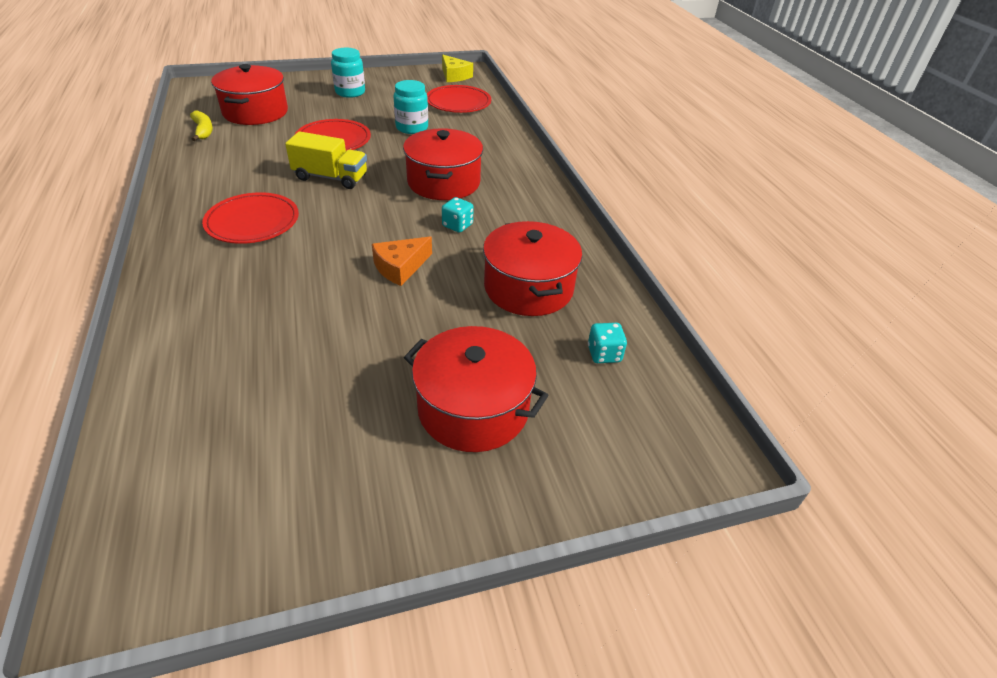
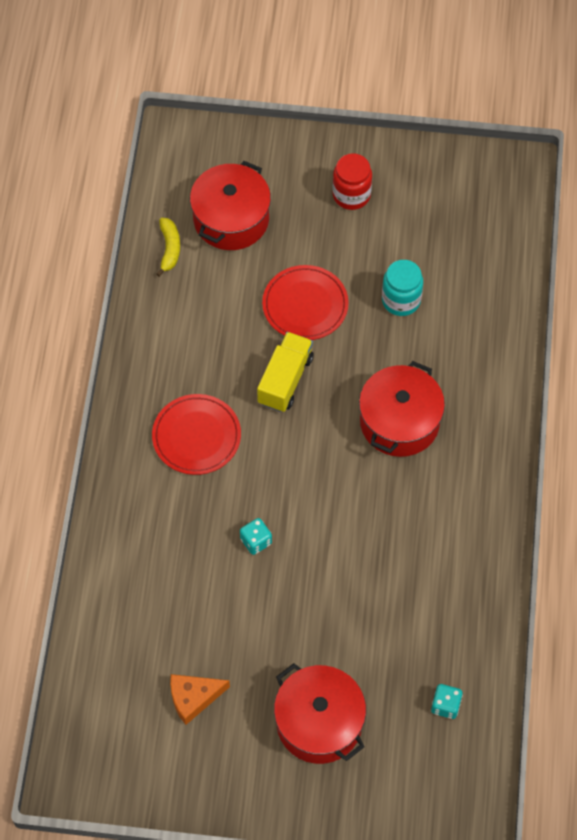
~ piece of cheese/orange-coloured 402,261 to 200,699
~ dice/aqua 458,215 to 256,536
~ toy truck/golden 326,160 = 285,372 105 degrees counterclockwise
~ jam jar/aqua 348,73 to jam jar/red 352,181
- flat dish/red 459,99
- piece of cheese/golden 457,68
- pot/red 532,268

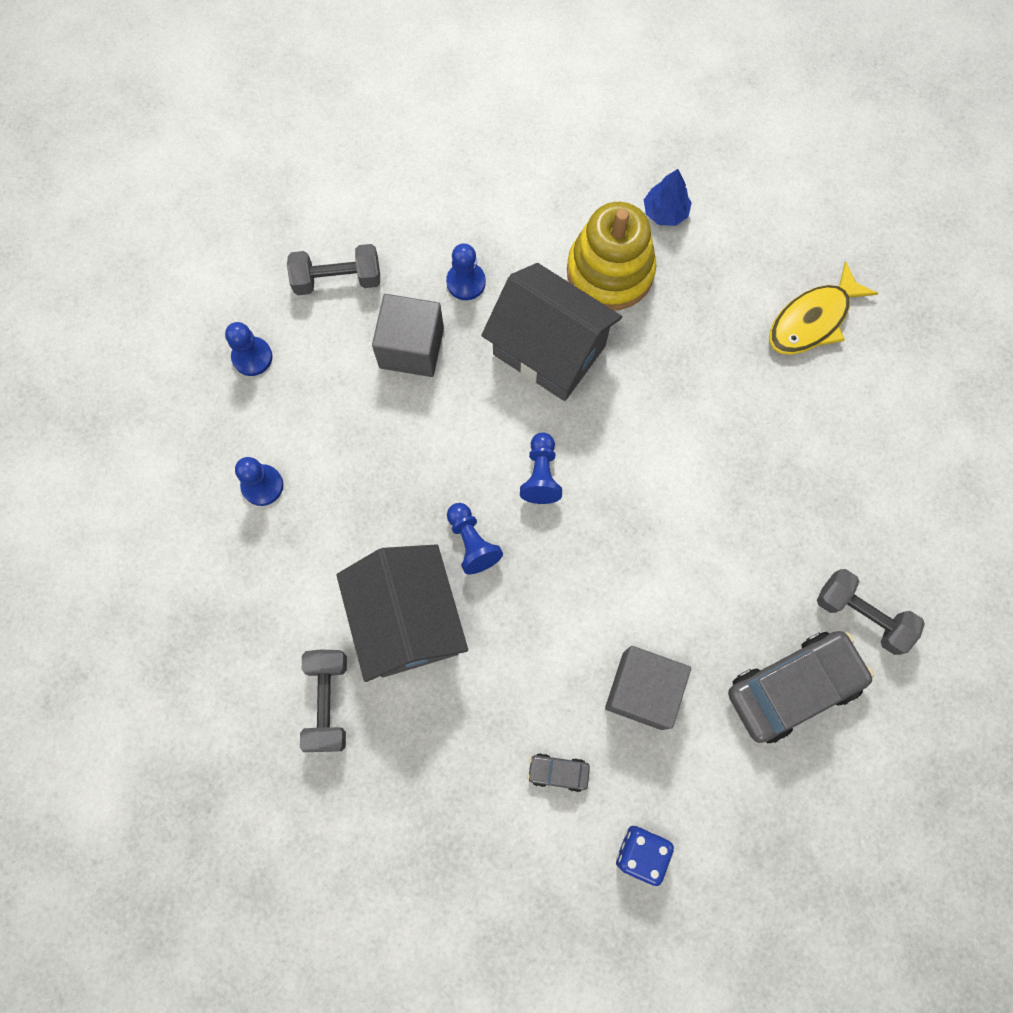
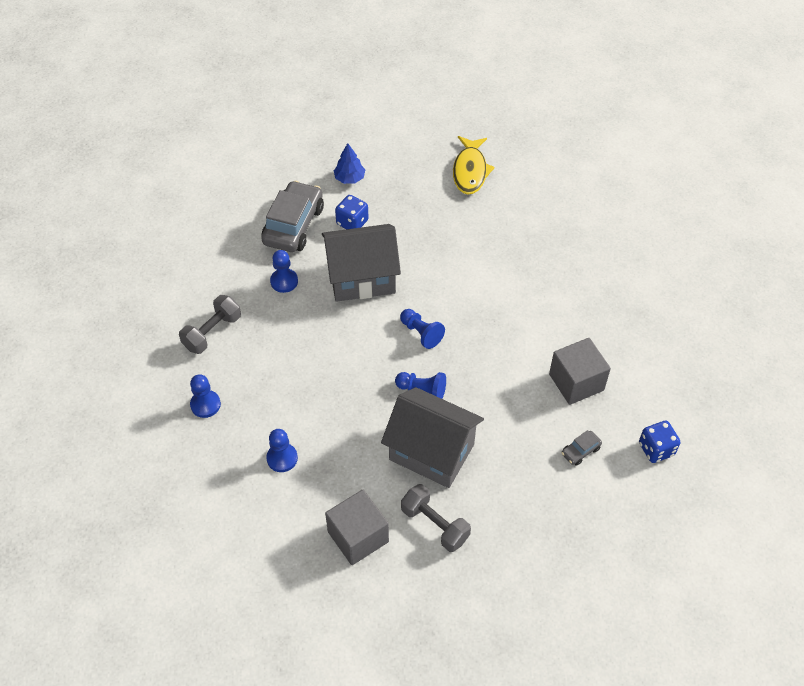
~ car/grey 801,687 to 292,216
~ block/grey 408,335 to 357,527
~ stacking rings/golden 611,256 to dice/blue 352,212
- hand weight/grey 871,612

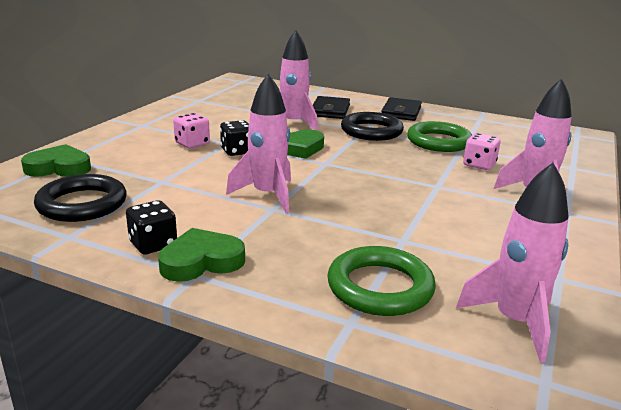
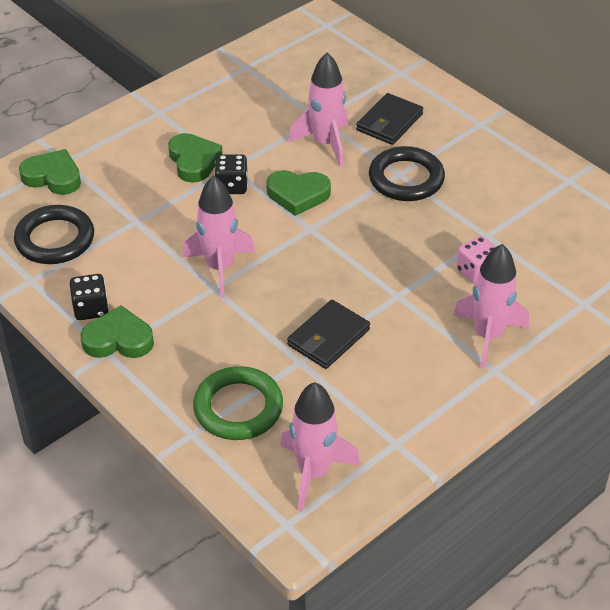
~ dice/pink 191,130 to heart/leaf-green 195,158
~ wallet/jet-black 401,109 to 328,334
- ring/leaf-green 439,136

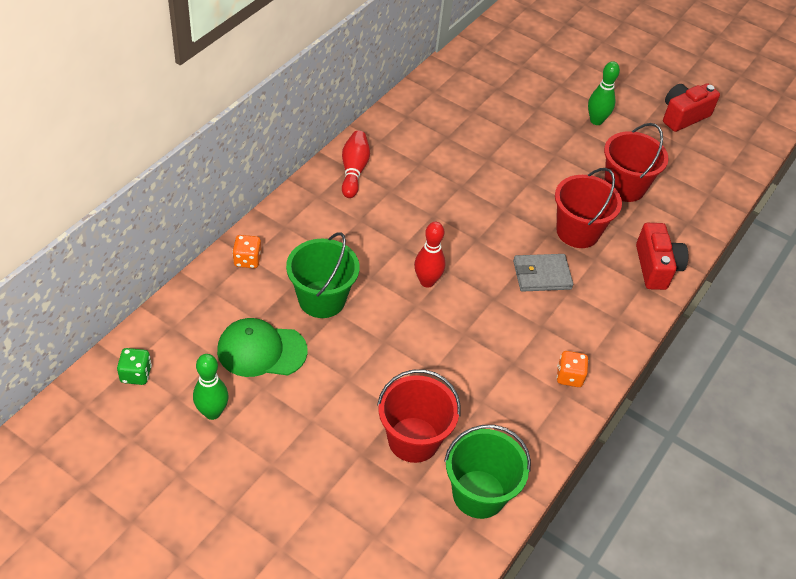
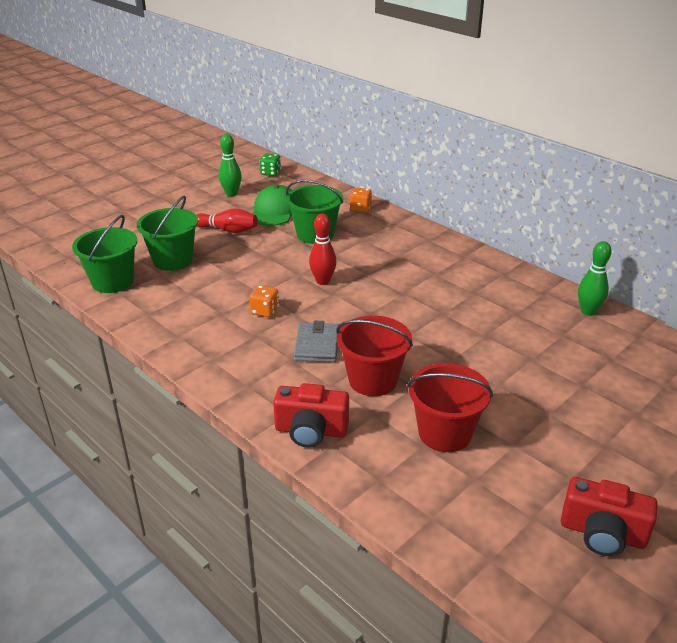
~ bucket/red 419,416 to bucket/leaf-green 167,233
~ skittle/red 356,164 to 227,220
~ dice/orange-coloured 573,369 to 264,301
~ compact camera/red 691,107 = 609,516 135 degrees clockwise
~ skittle/leaf-green 604,93 to 595,278

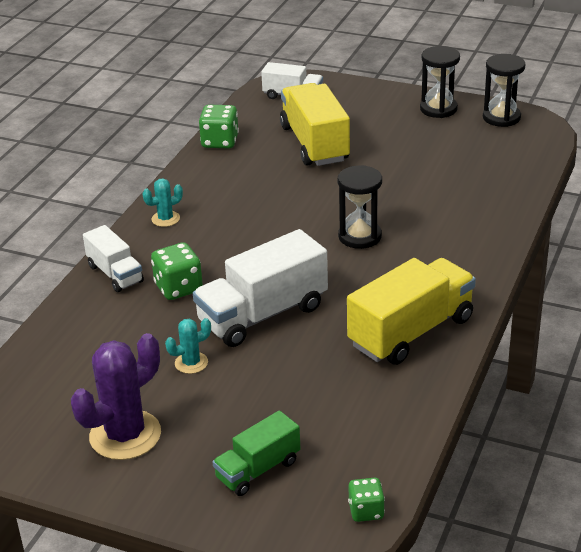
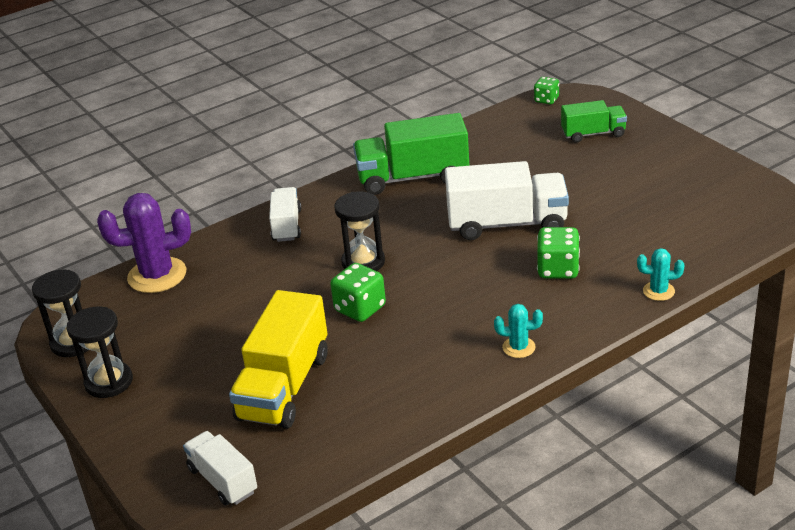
~ saguaro cactus/purple 116,396 to 144,243
~ toy truck/snow-white 113,258 to 285,214
~ dice/leaf-green 219,127 to 358,292
~ toy truck/golden 411,311 to toy truck/leaf-green 411,154
~ saguaro cactus/aqua 188,346 to 660,274

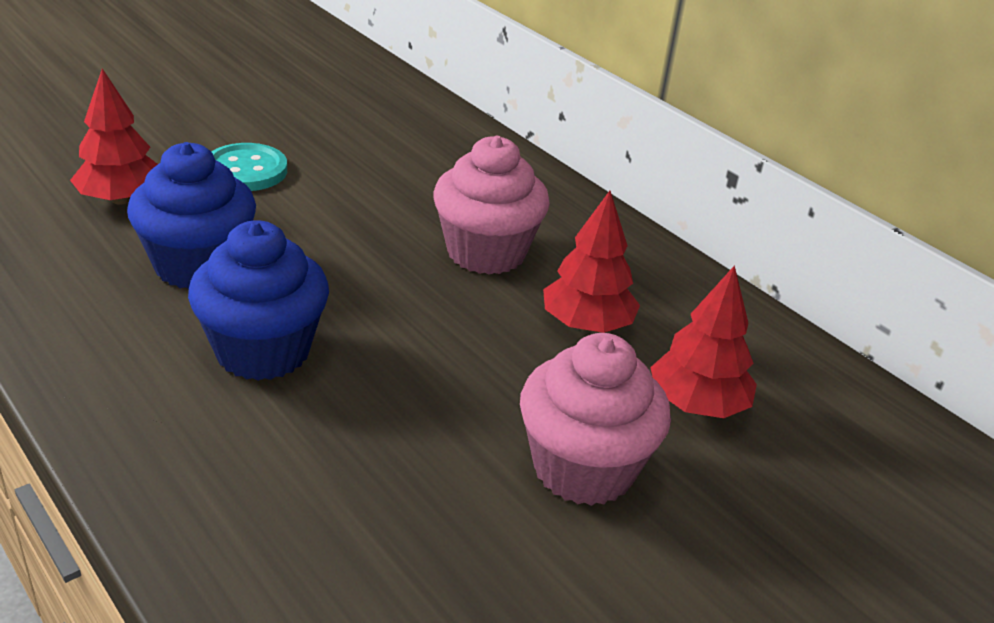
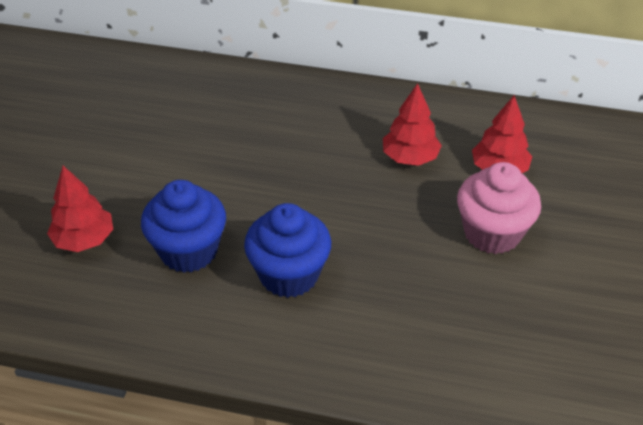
- shirt button/aqua 249,167
- cupcake/pink 491,205

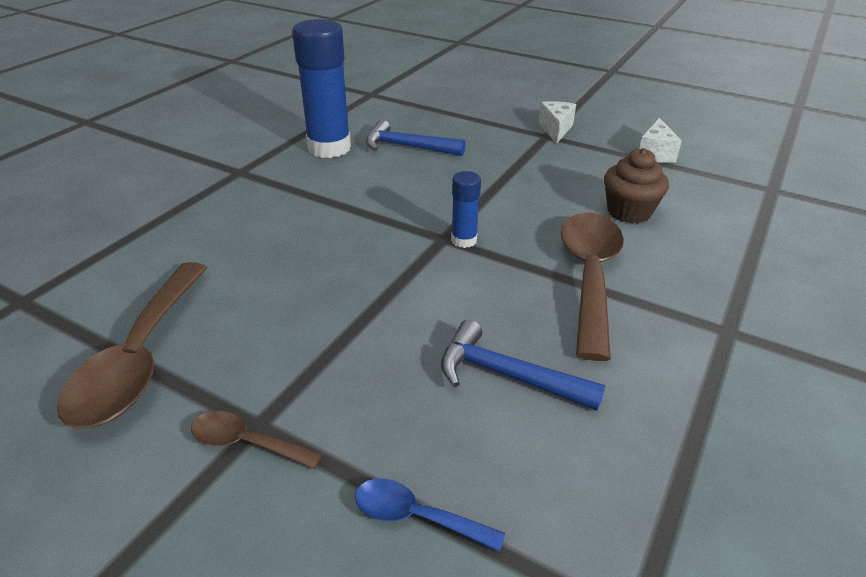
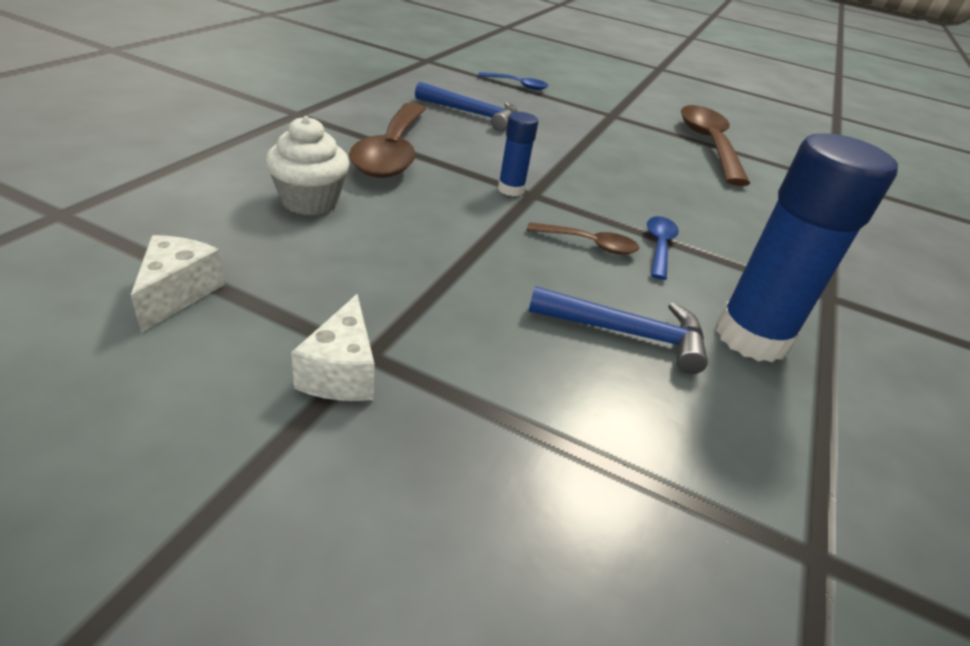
~ cupcake/brown 636,185 to cupcake/snow-white 307,166
~ tablespoon/brown 257,440 to 583,238
+ tablespoon/blue 663,248

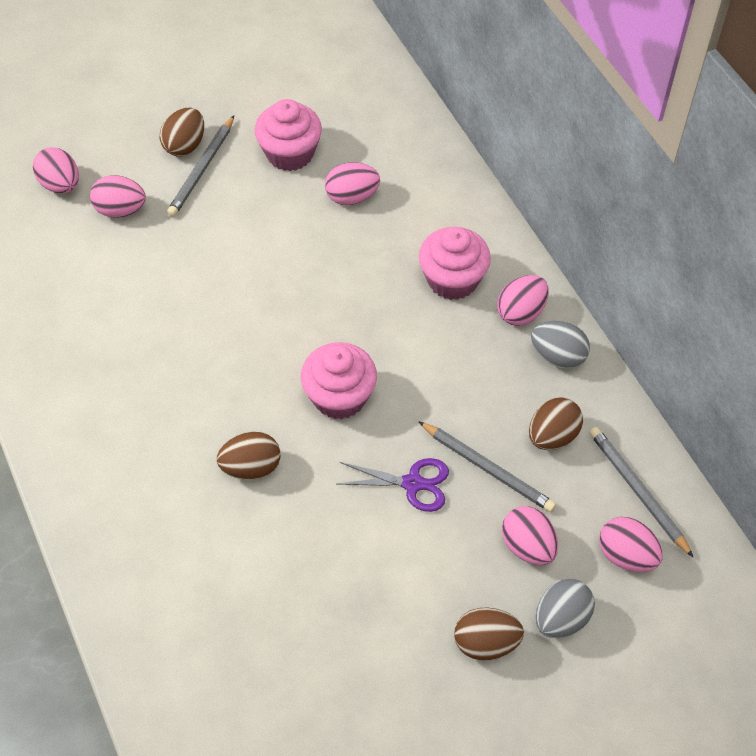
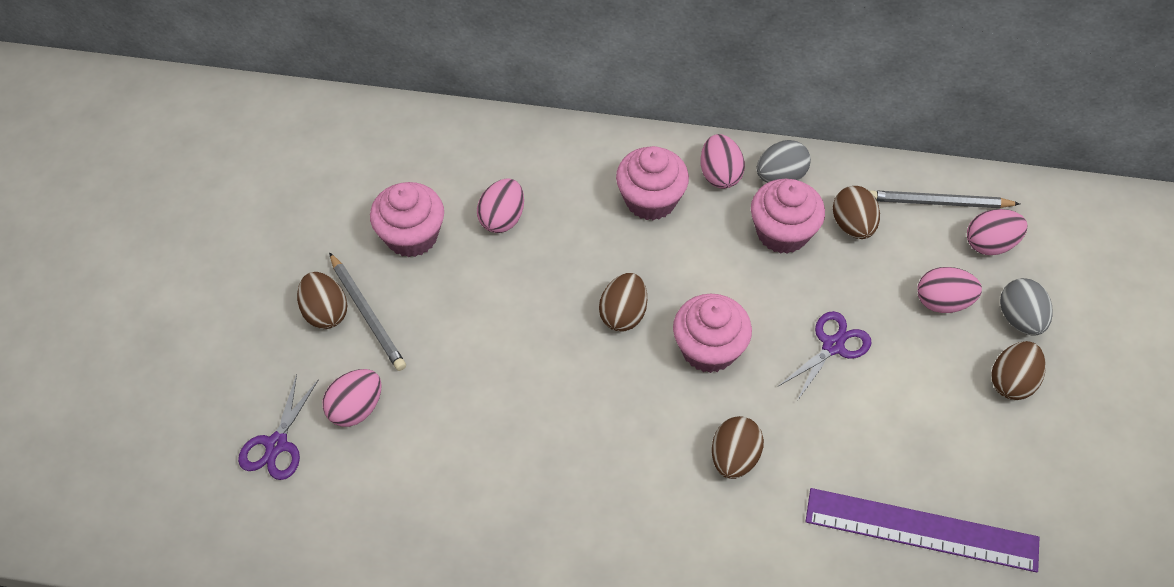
~ toy egg/pink 56,170 to scissors/purple 278,427
+ toy egg/brown 623,302
+ cupcake/pink 788,216
+ straightedge/purple 922,530
- wooden pencil/grey 487,466

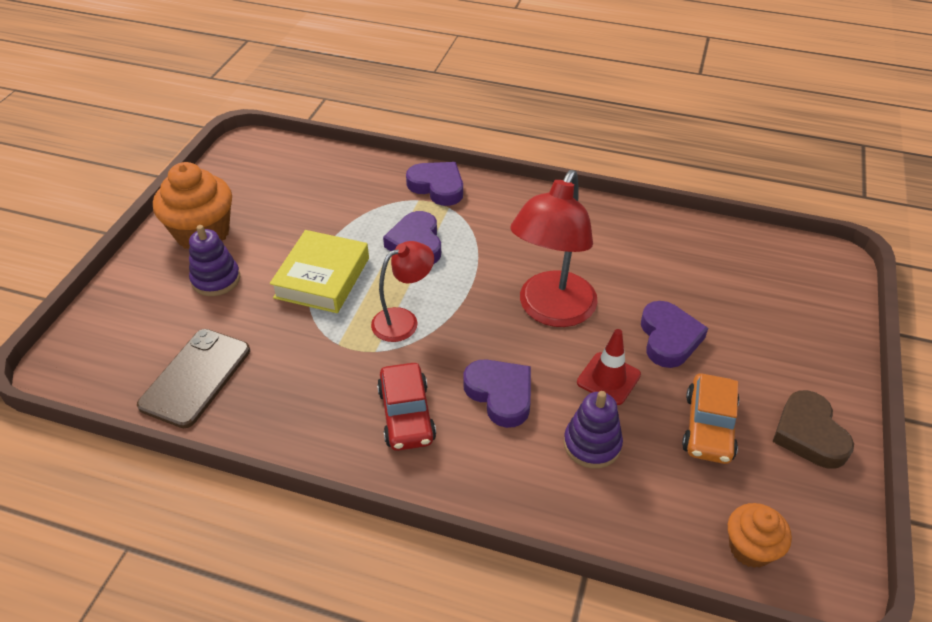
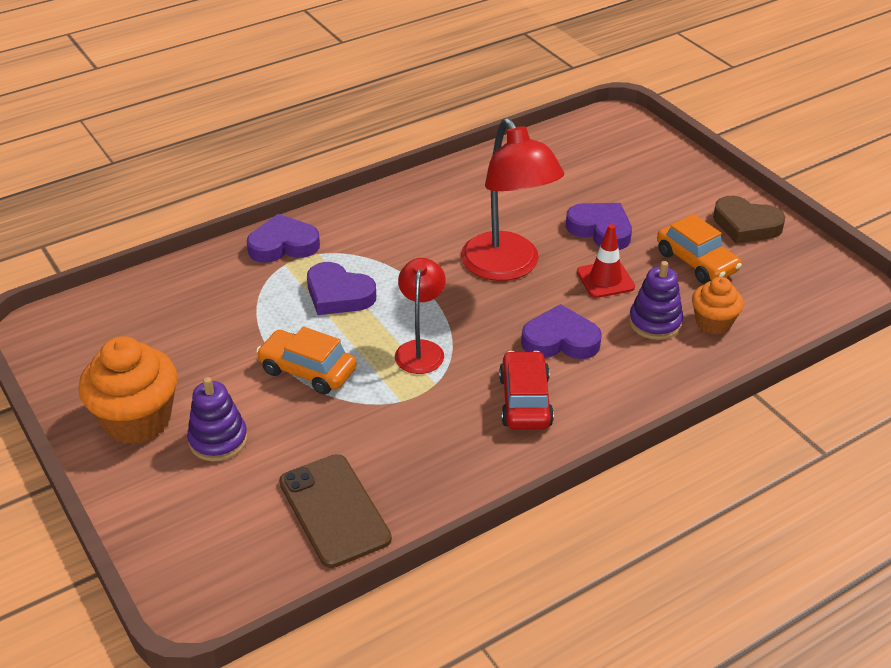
~ hardcover/golden 319,271 to car/orange-coloured 306,360
~ car/red 406,407 = 526,390 120 degrees counterclockwise
~ cupcake/orange-coloured 760,535 to 718,306

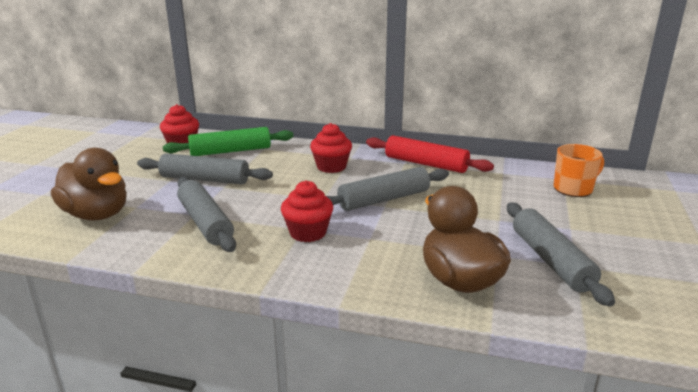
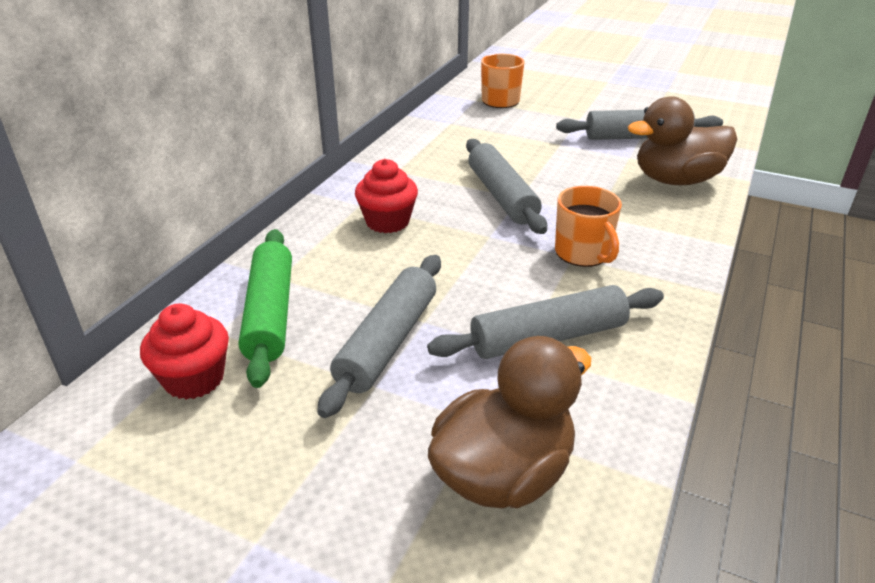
~ cupcake/red 307,211 to mug/orange-coloured 588,226
- rolling pin/red 430,154

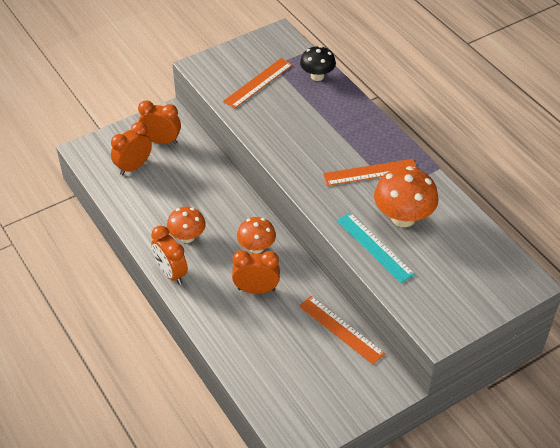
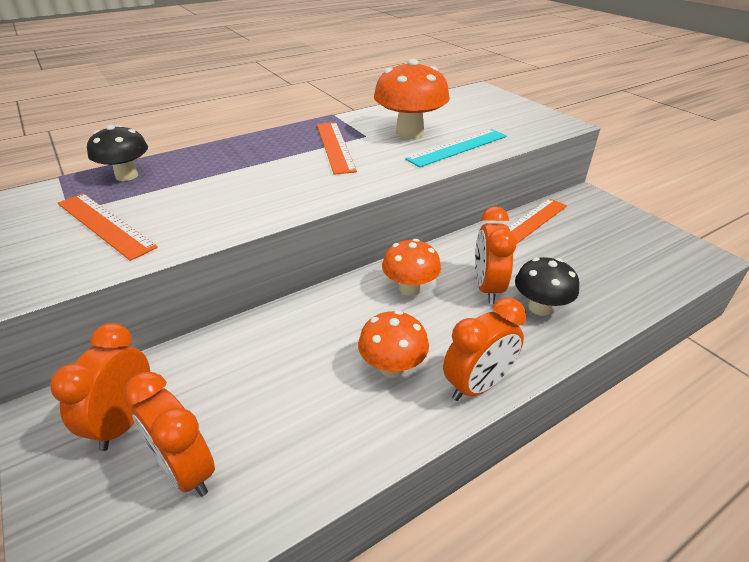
+ toadstool/jet-black 547,286

